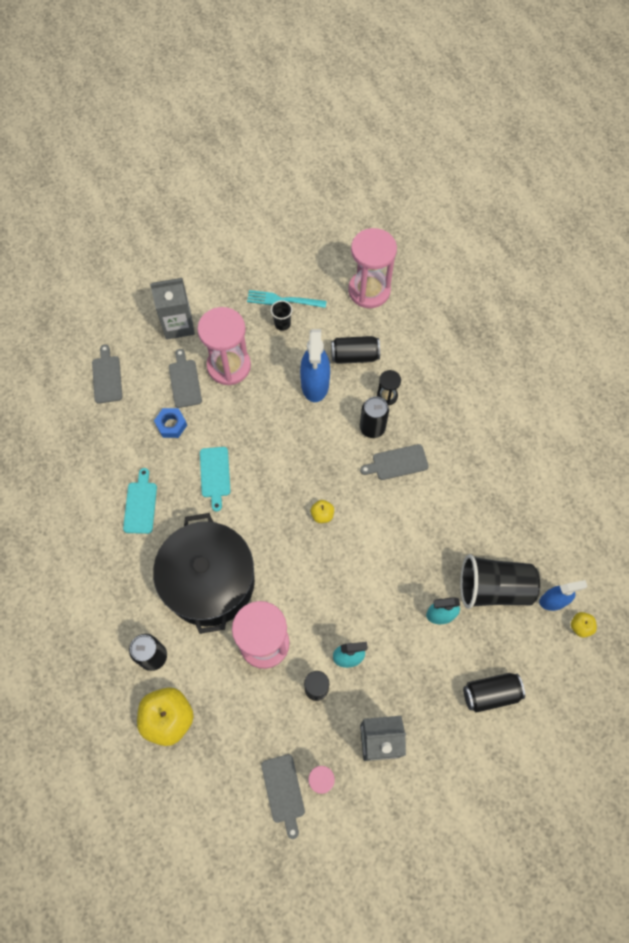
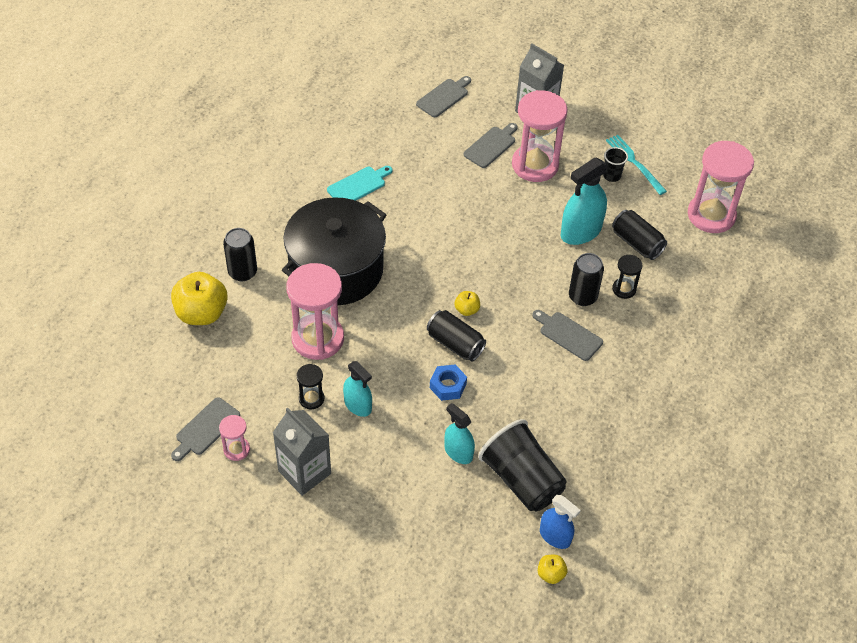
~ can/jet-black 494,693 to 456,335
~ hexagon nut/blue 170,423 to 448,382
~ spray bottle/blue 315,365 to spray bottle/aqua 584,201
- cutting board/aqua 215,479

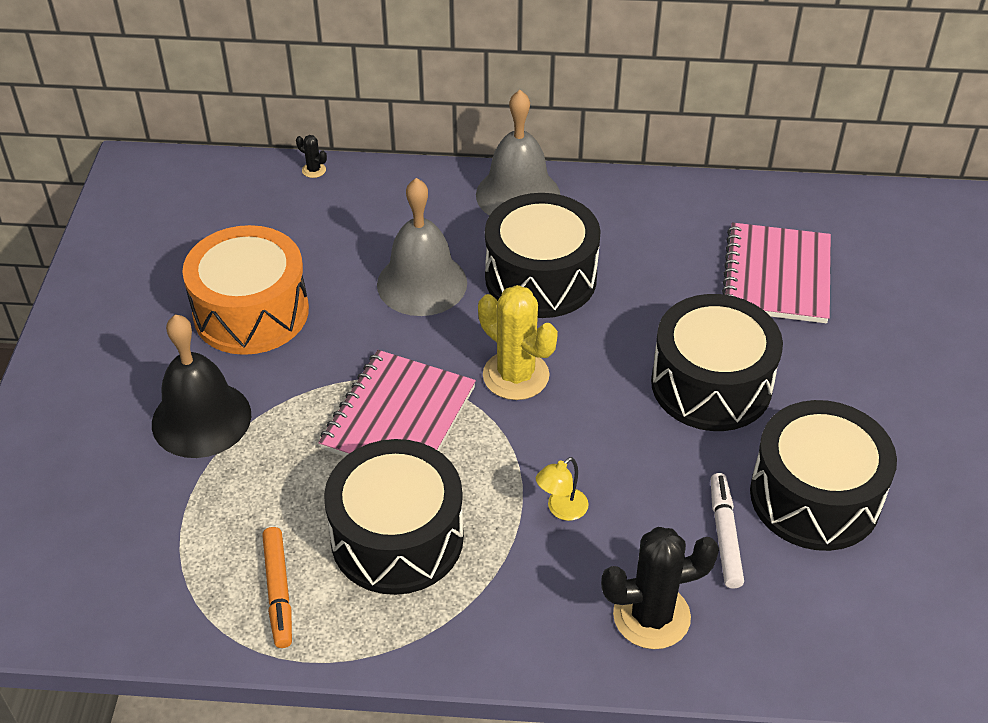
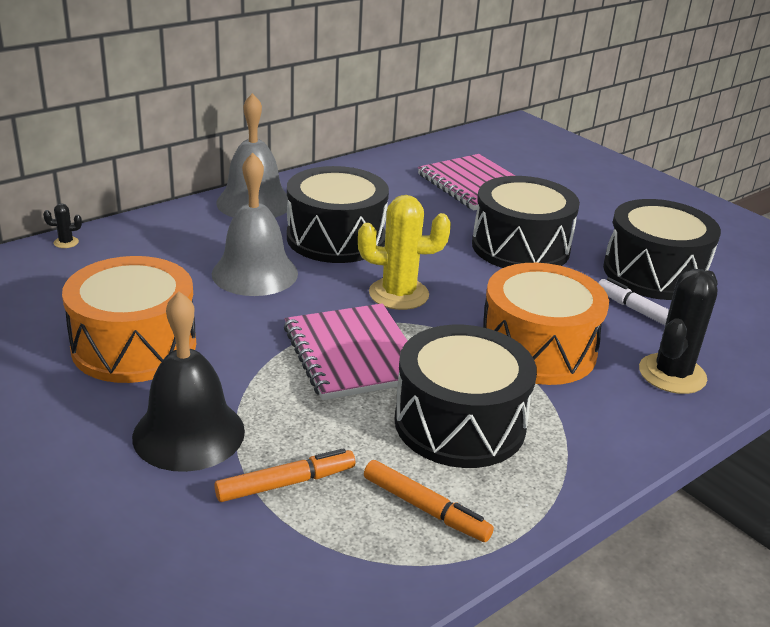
+ marker/orange-coloured 284,475
~ reading lamp/golden 562,489 to toy drum/orange-coloured 546,324

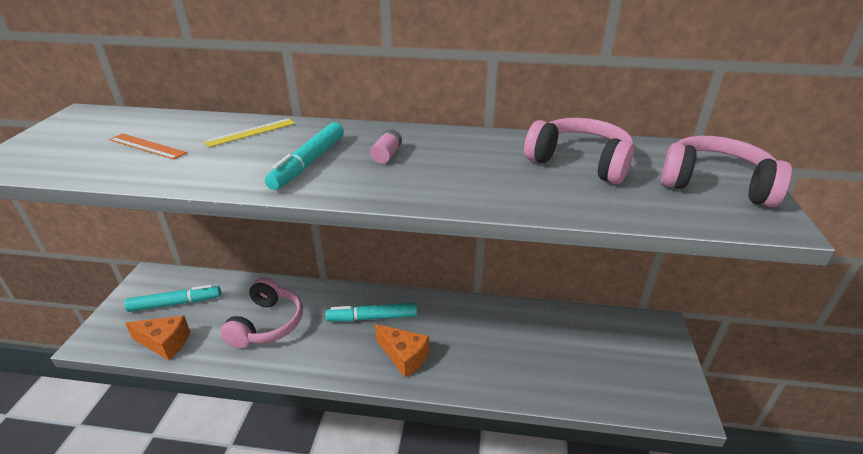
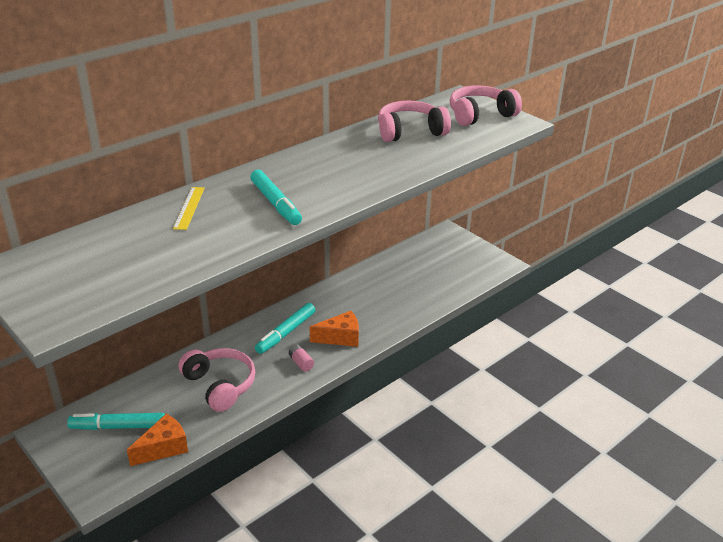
~ marker/aqua 172,298 = 116,421 120 degrees counterclockwise
~ power cell/pink 386,147 to 301,358
- straightedge/orange-coloured 148,146

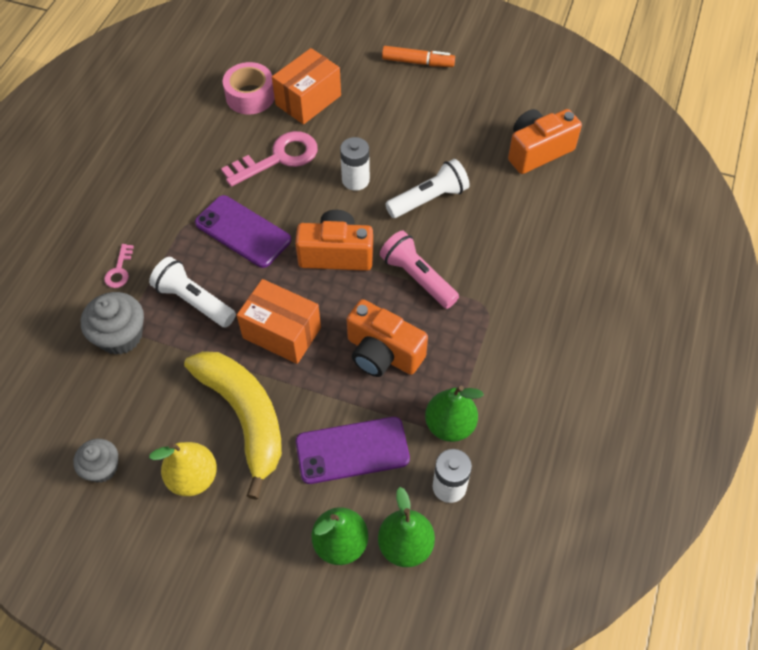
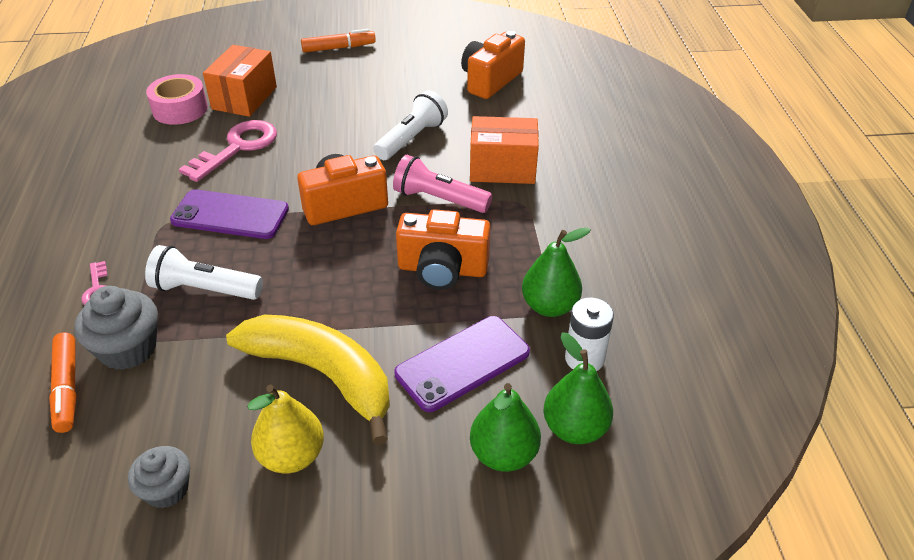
+ marker/orange-coloured 63,382
~ package/orange-coloured 279,321 to 504,150
- power cell/snow-white 355,164

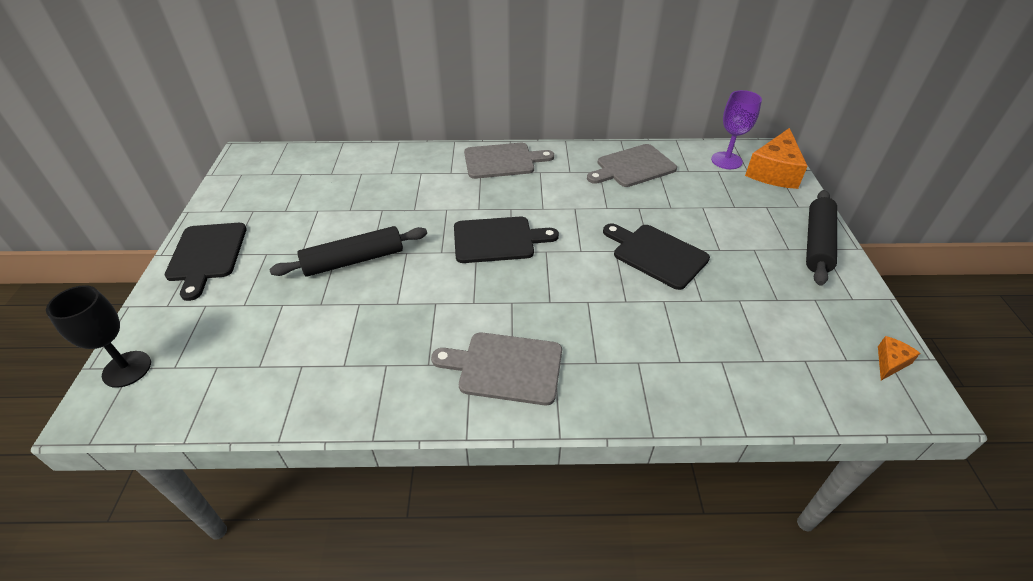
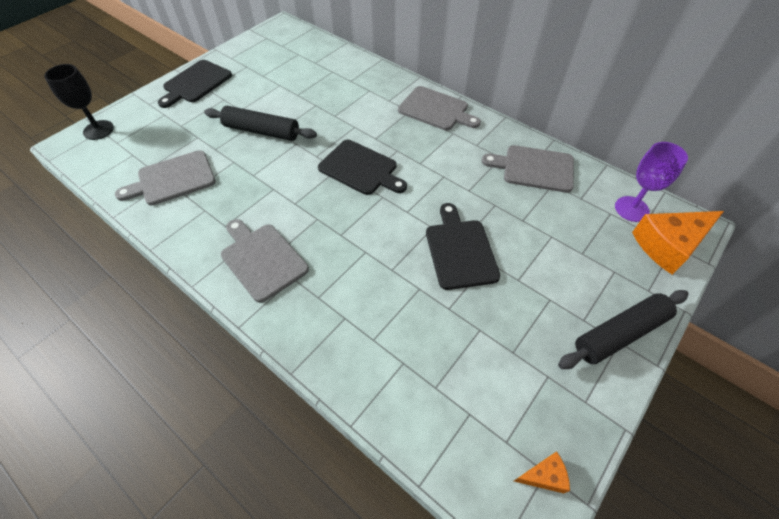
+ cutting board/grey 165,177

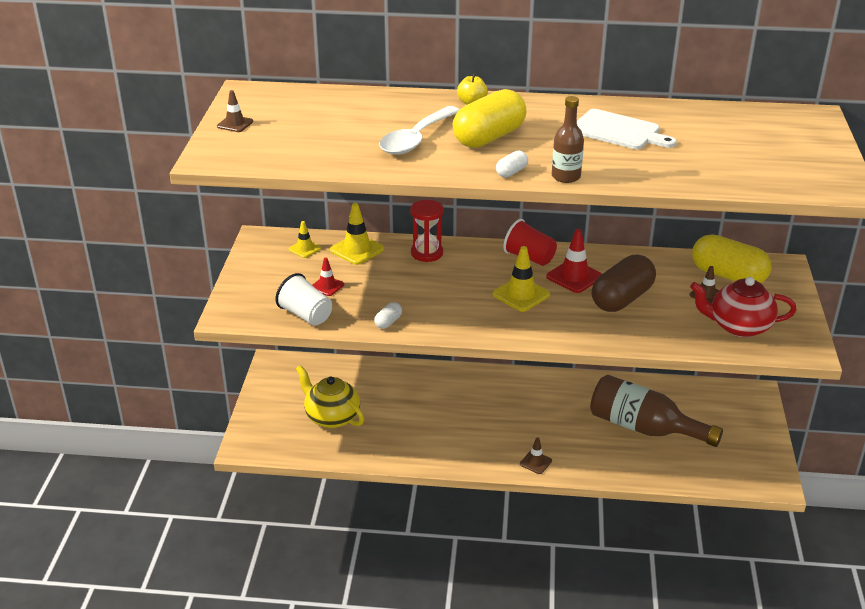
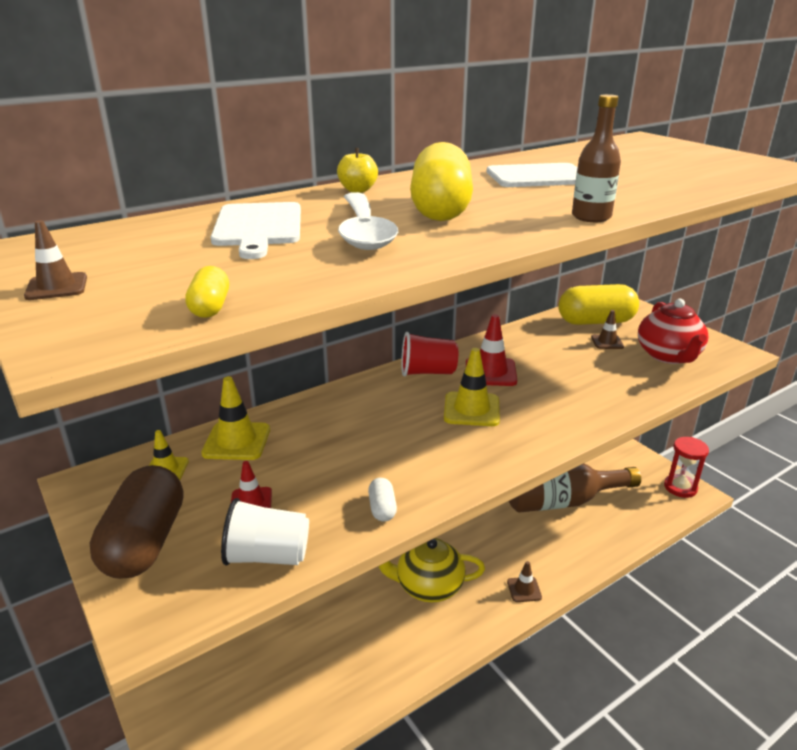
~ pill/brown 623,283 to 136,522
+ pill/golden 207,292
+ cutting board/snow-white 256,230
~ teapot/golden 330,396 to 432,570
~ teapot/red 743,307 = 673,331 60 degrees counterclockwise
~ sand timer/red 427,231 to 686,467
- pill/snow-white 512,164

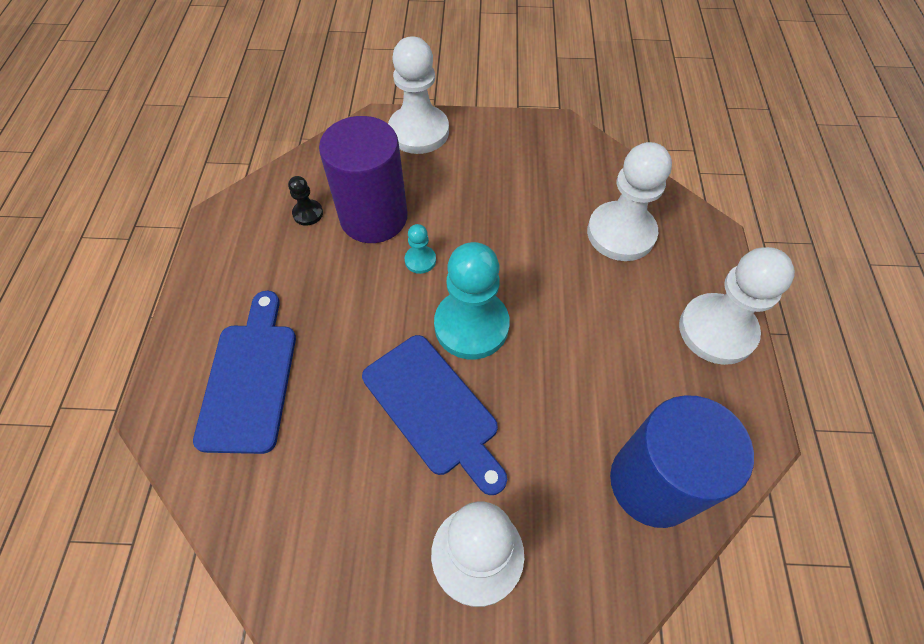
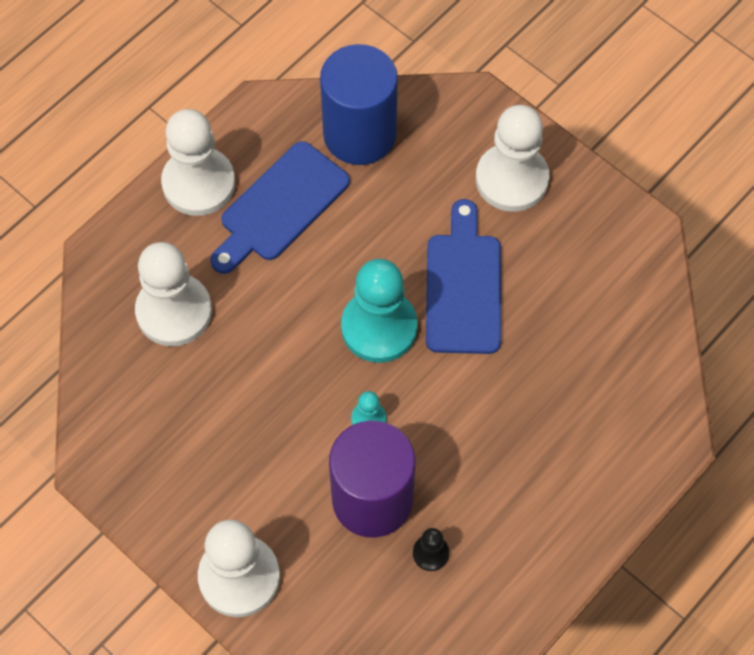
~ cutting board/blue 244,372 to 280,207

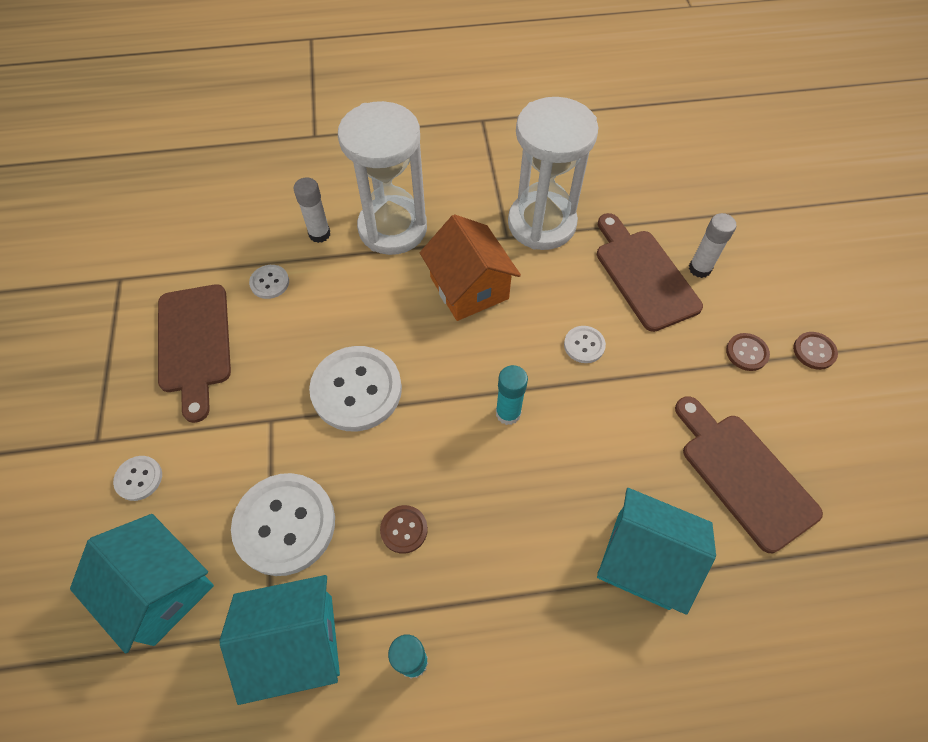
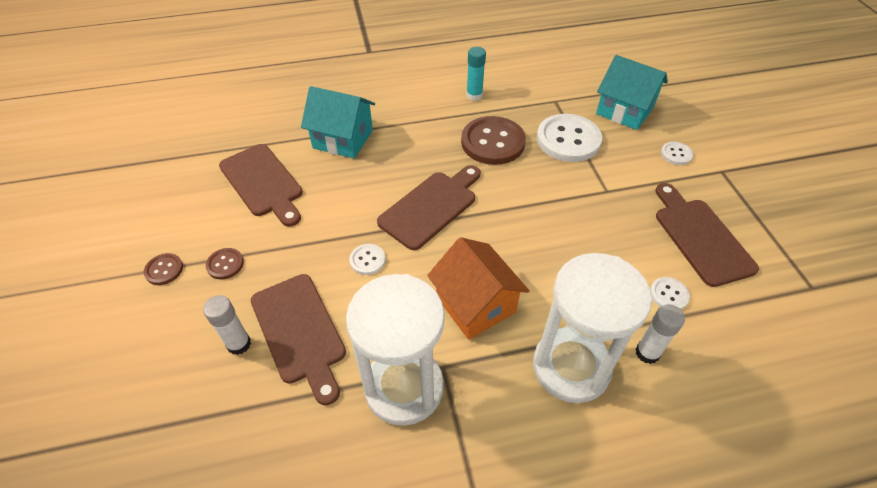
~ stick of glue/aqua 512,395 to cutting board/brown 429,207
~ shirt button/brown 404,529 = 493,140 x2.13
- toy house/aqua 280,640
- shirt button/snow-white 355,388

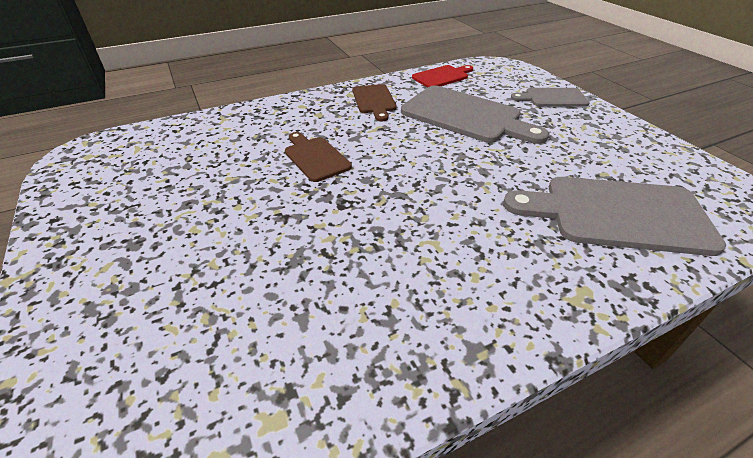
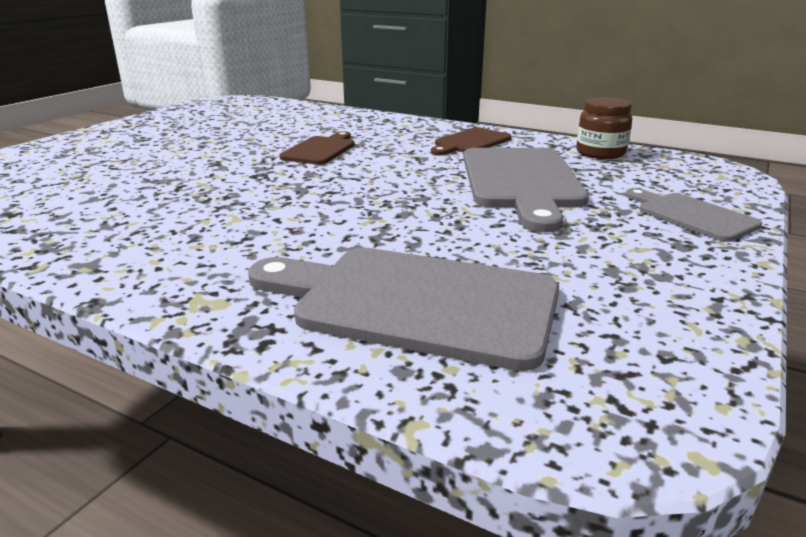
~ cutting board/grey 614,216 = 403,309 45 degrees counterclockwise
~ cutting board/red 442,76 to jam jar/brown 604,128

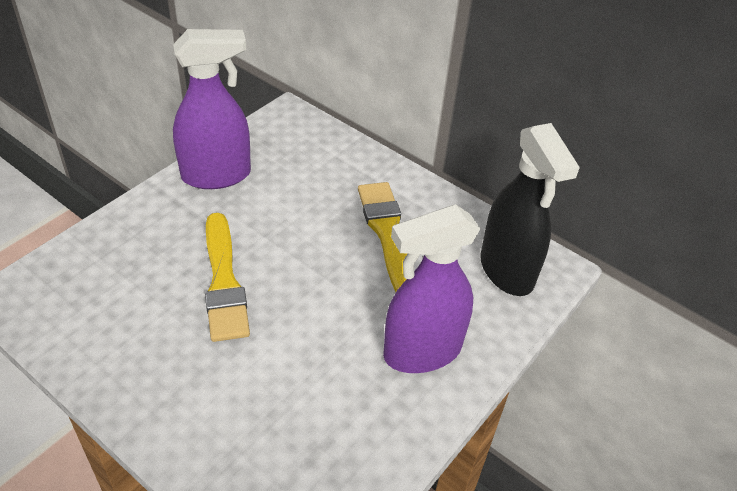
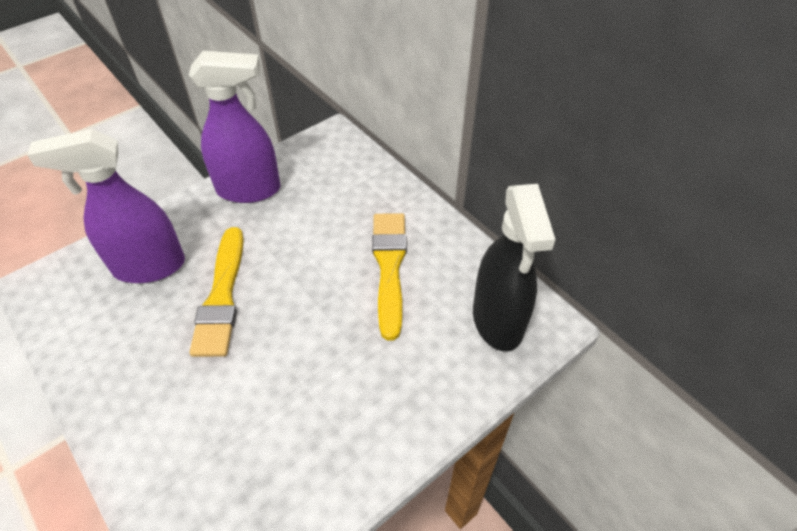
~ spray bottle/purple 432,288 to 106,206

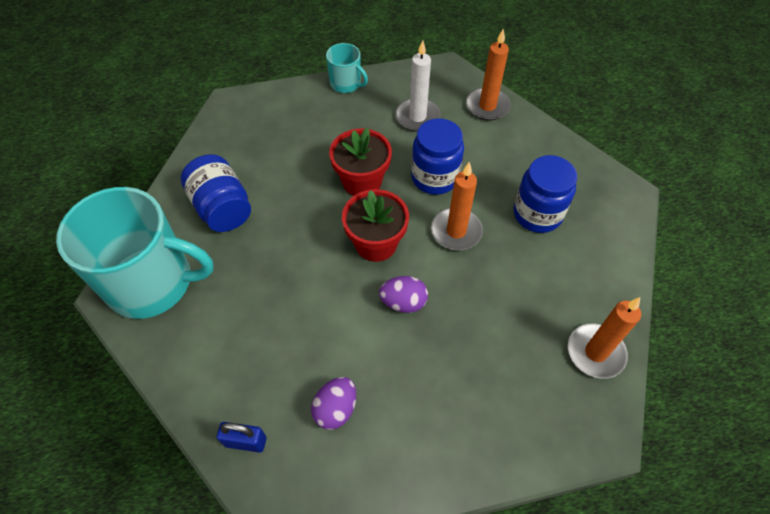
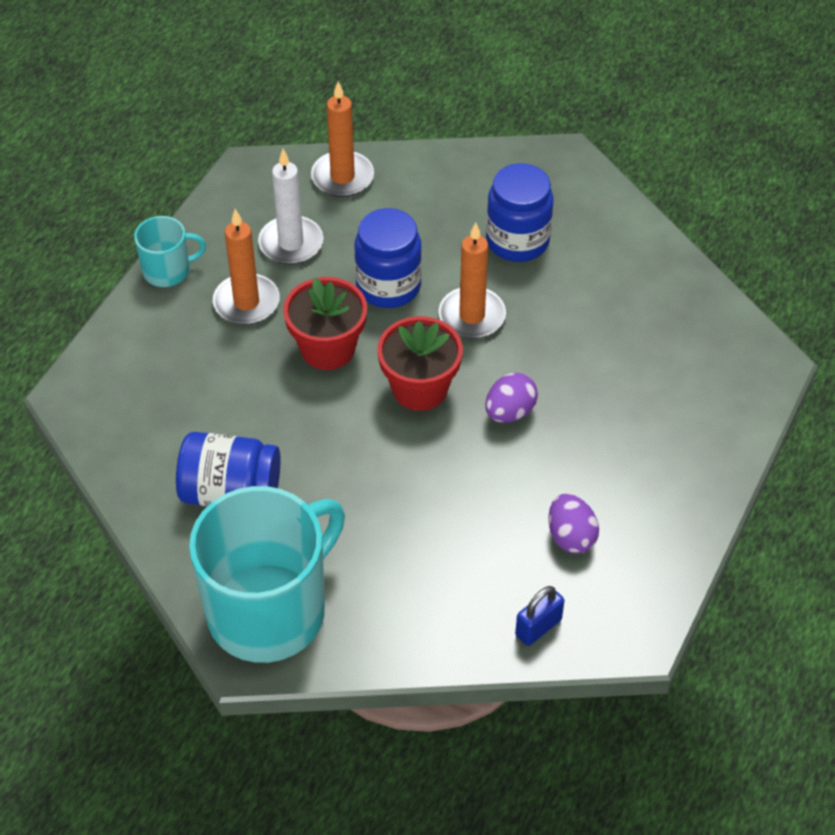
~ wax candle/orange-coloured 604,338 to 246,267

